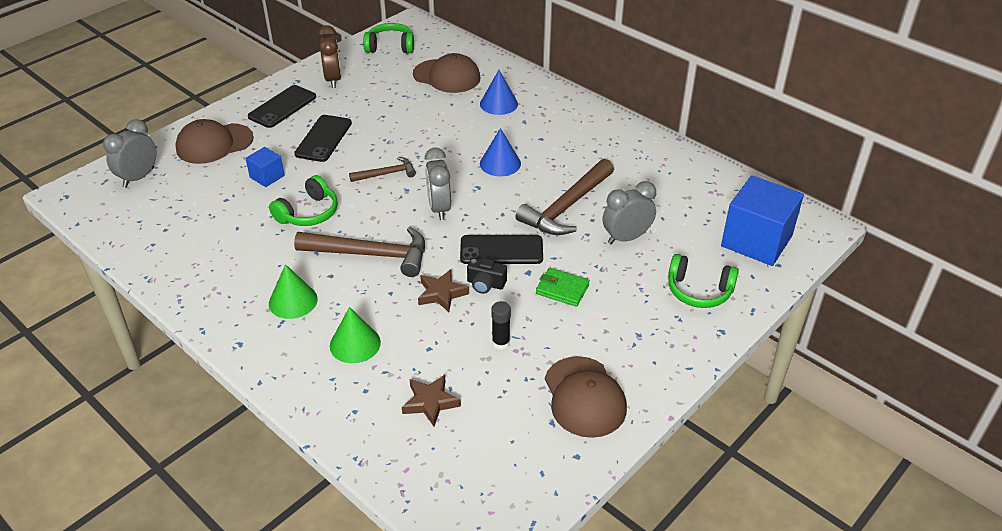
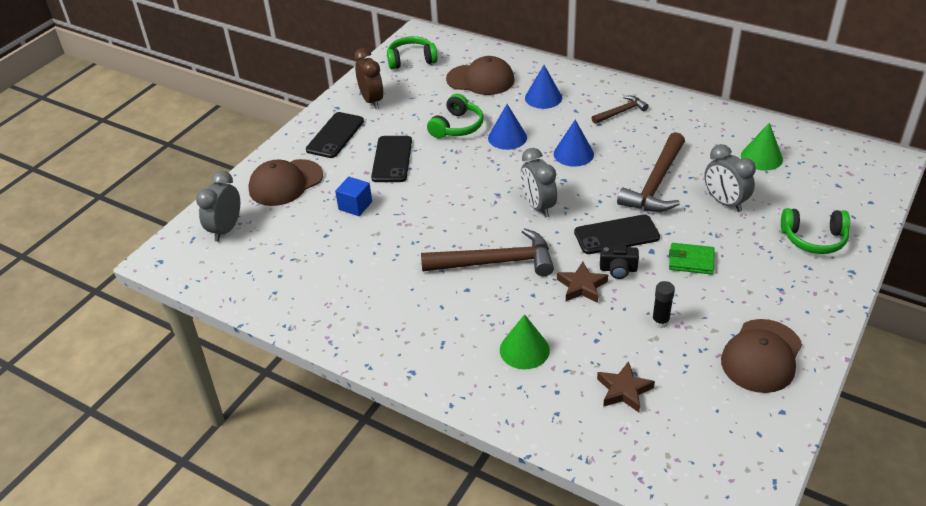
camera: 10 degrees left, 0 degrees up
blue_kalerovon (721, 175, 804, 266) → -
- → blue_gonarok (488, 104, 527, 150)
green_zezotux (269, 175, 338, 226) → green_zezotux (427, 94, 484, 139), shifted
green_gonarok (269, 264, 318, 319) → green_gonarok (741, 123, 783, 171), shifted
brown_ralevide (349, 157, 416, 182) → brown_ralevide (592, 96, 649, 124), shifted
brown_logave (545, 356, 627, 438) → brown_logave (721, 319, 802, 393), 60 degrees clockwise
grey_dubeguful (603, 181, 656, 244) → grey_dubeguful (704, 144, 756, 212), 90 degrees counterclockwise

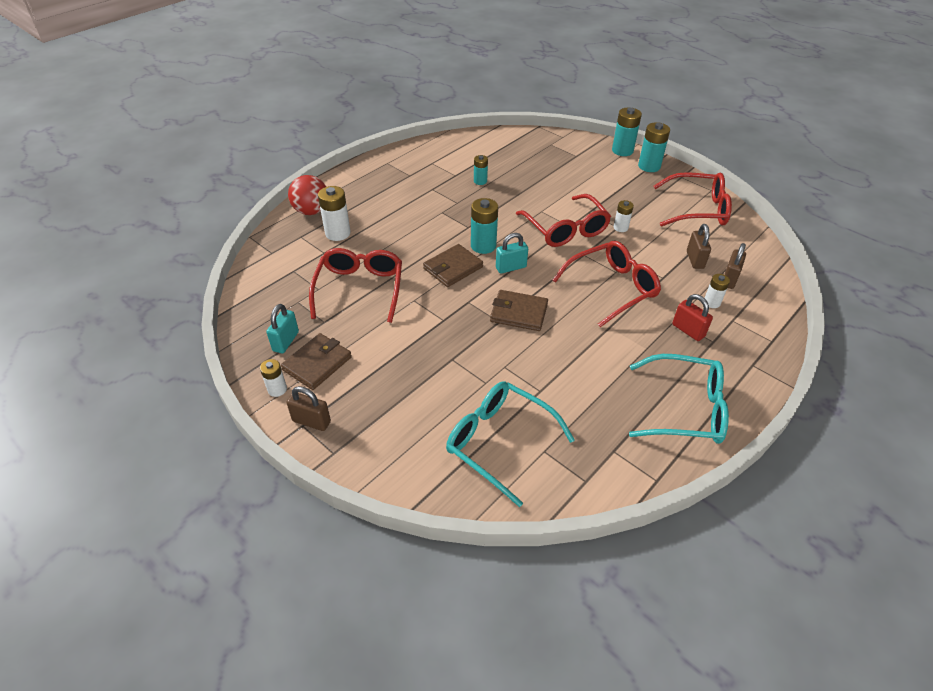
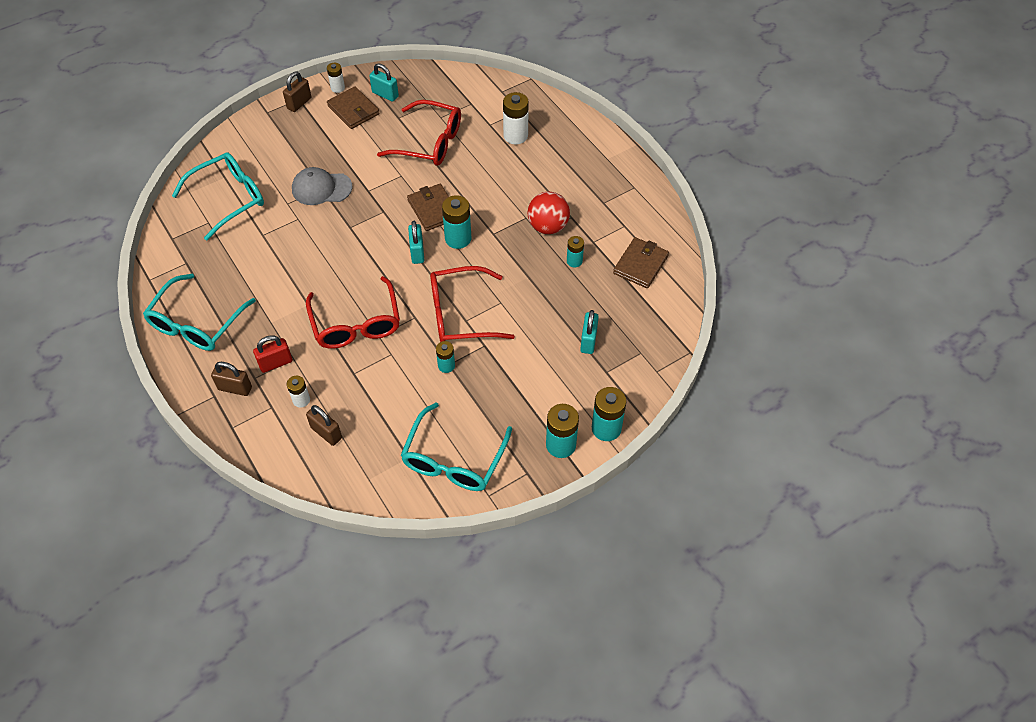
camera: 105 degrees right, 10 degrees up
- → grey_logave (292, 167, 353, 205)
- → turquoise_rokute (580, 310, 599, 354)
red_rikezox (288, 175, 326, 215) → red_rikezox (527, 192, 570, 234), shifted
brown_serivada (490, 290, 548, 331) → brown_serivada (613, 237, 669, 288), shifted
brown_rokute (687, 224, 711, 269) → brown_rokute (211, 362, 252, 396), shifted
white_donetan (614, 200, 634, 232) → turquoise_donetan (436, 341, 455, 373)
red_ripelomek (654, 172, 732, 227) → turquoise_ripelomek (401, 403, 512, 491)

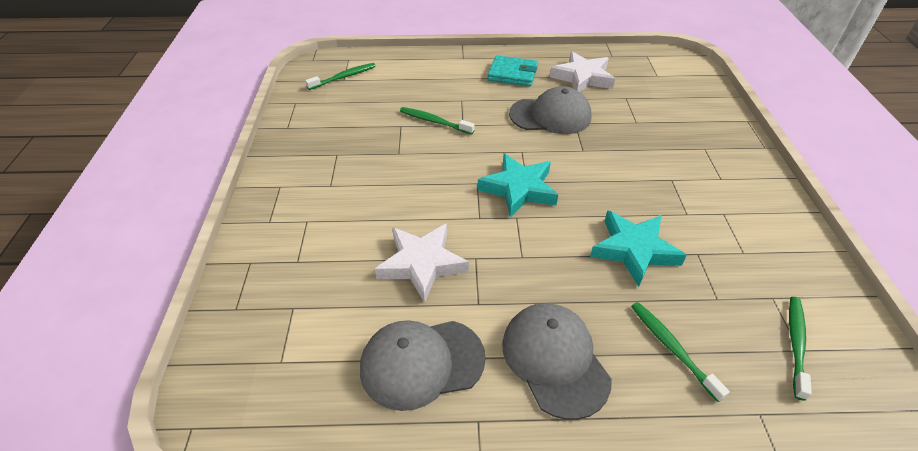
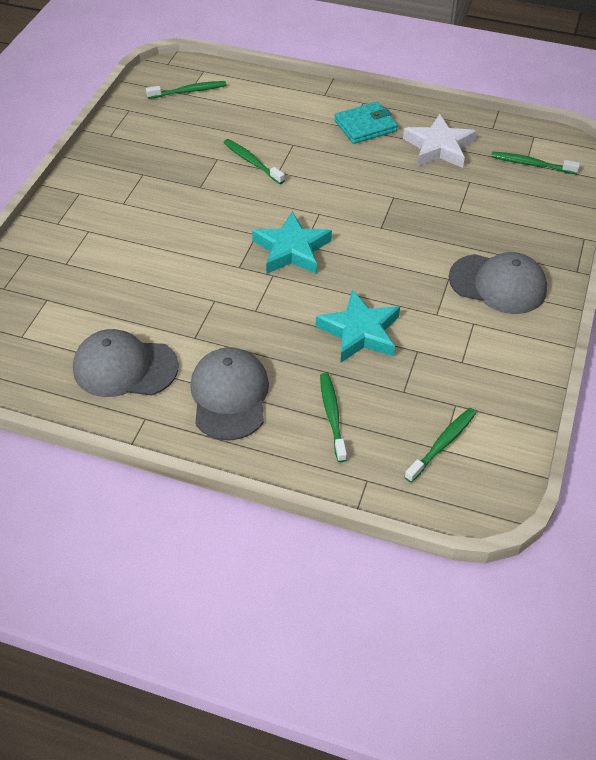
camera: 20 degrees right, 5 degrees up
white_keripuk (375, 224, 469, 303) → -
- → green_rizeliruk (491, 151, 580, 174)
grey_logave (509, 86, 592, 134) → grey_logave (449, 252, 547, 314), shifted
turquoise_serivada (487, 55, 538, 87) → turquoise_serivada (334, 102, 398, 144), 60 degrees counterclockwise

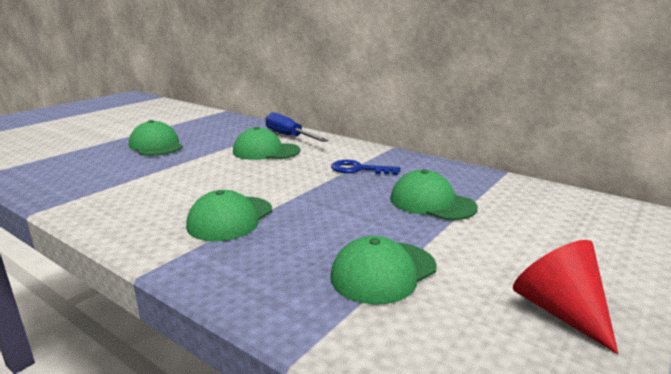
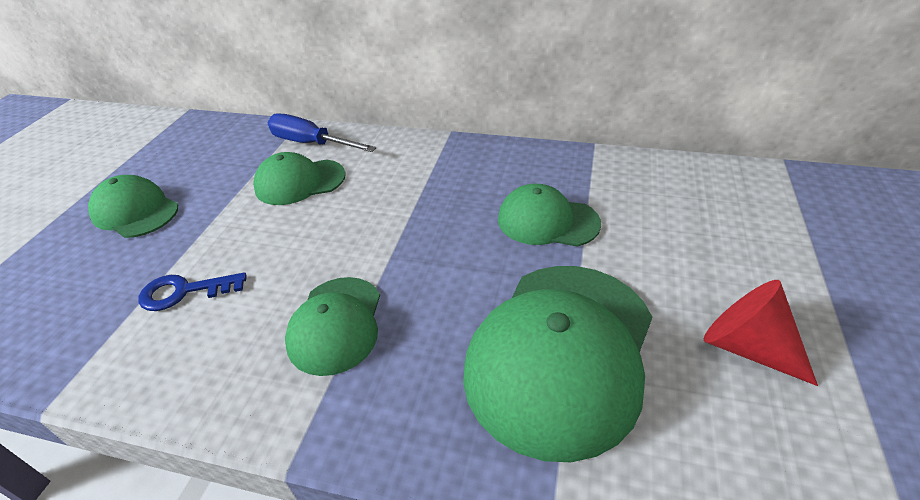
camera: 20 degrees left, 20 degrees up
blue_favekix (331, 160, 401, 175) → blue_favekix (138, 272, 247, 311), shifted
green_logave (330, 236, 437, 305) → green_logave (463, 266, 652, 462), x1.78

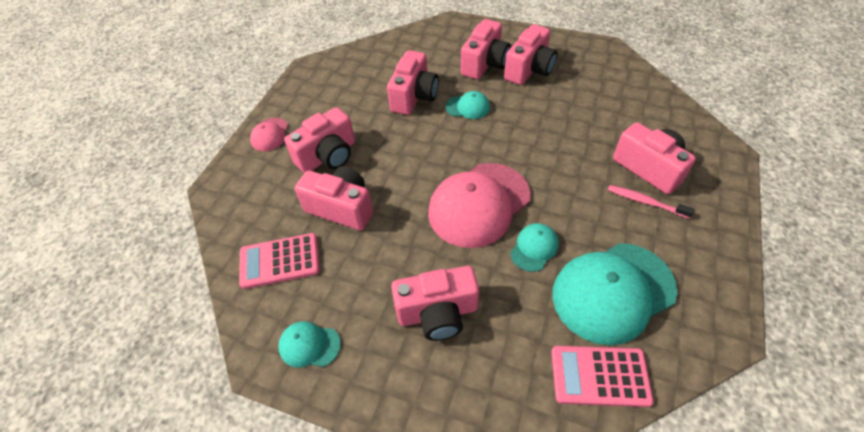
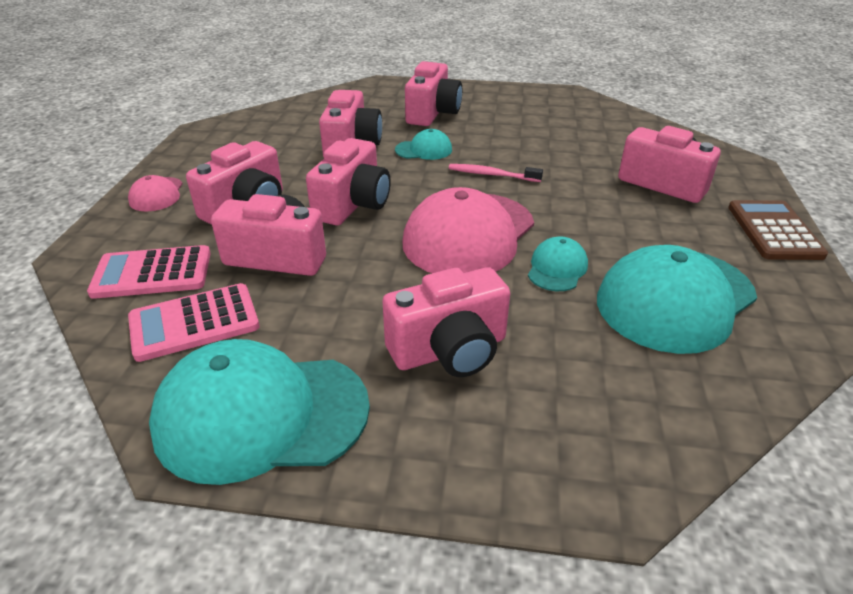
camera: 15 degrees left, 15 degrees down
- → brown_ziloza (728, 200, 828, 260)
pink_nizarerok (504, 24, 557, 85) → pink_nizarerok (306, 138, 391, 225), shifted
pink_ziloza (551, 346, 654, 407) → pink_ziloza (87, 245, 211, 299), shifted
pink_rizeliruk (608, 185, 694, 219) → pink_rizeliruk (449, 164, 543, 182), shifted
turquoise_logave (278, 322, 341, 367) → turquoise_logave (149, 339, 370, 485), x2.14

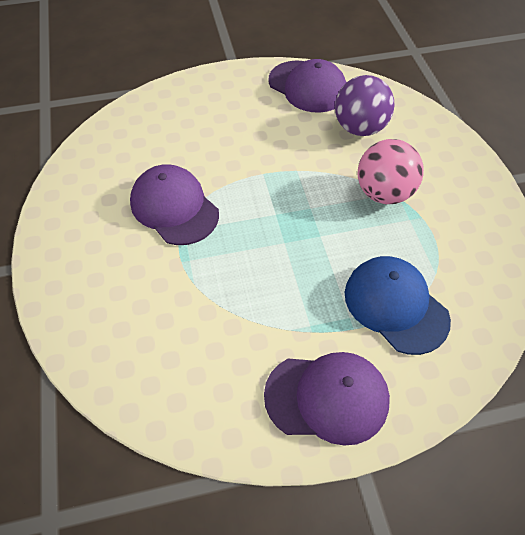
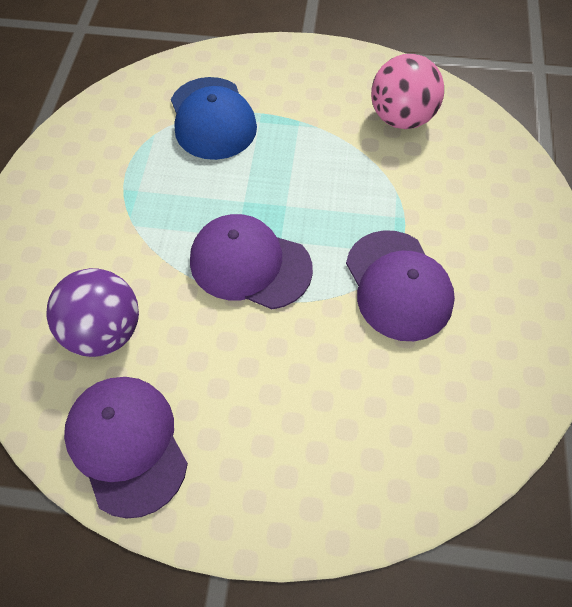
camera: 160 degrees left, 5 degrees up
purple_logave (264, 352, 390, 446) → purple_logave (190, 214, 313, 309), shifted
pink_rikezox (358, 139, 424, 204) → pink_rikezox (371, 54, 444, 129), shifted

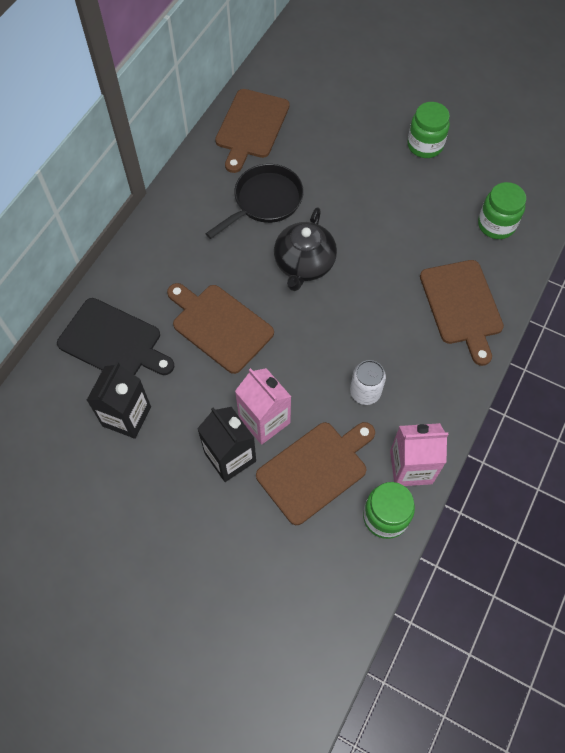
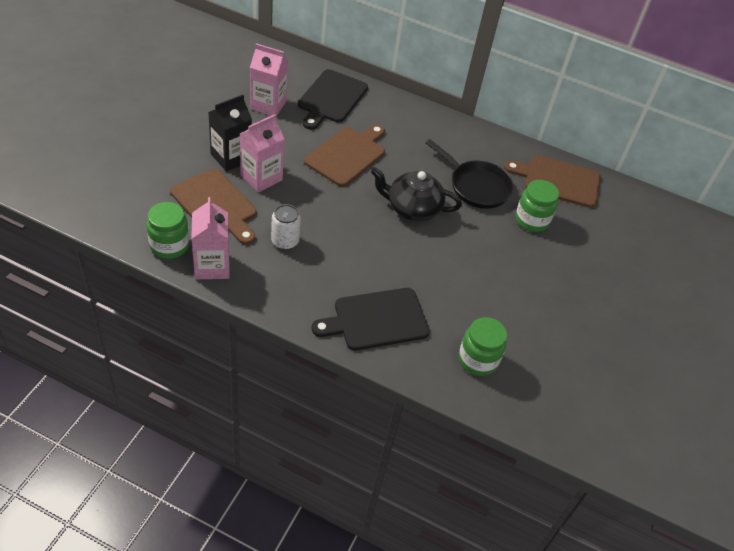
camera: 80 degrees right, 15 degrees down
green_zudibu (407, 102, 450, 158) → green_zudibu (515, 180, 559, 232), shifted
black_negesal (87, 362, 151, 439) → pink_negesal (250, 43, 288, 116)
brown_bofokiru (420, 260, 504, 366) → black_bofokiru (312, 288, 430, 350)

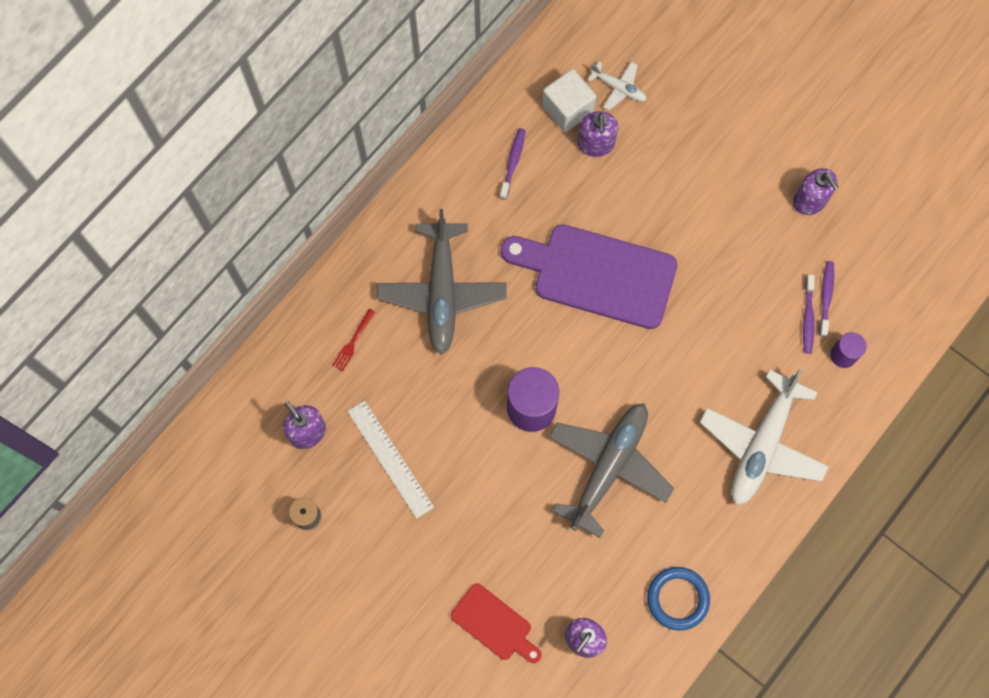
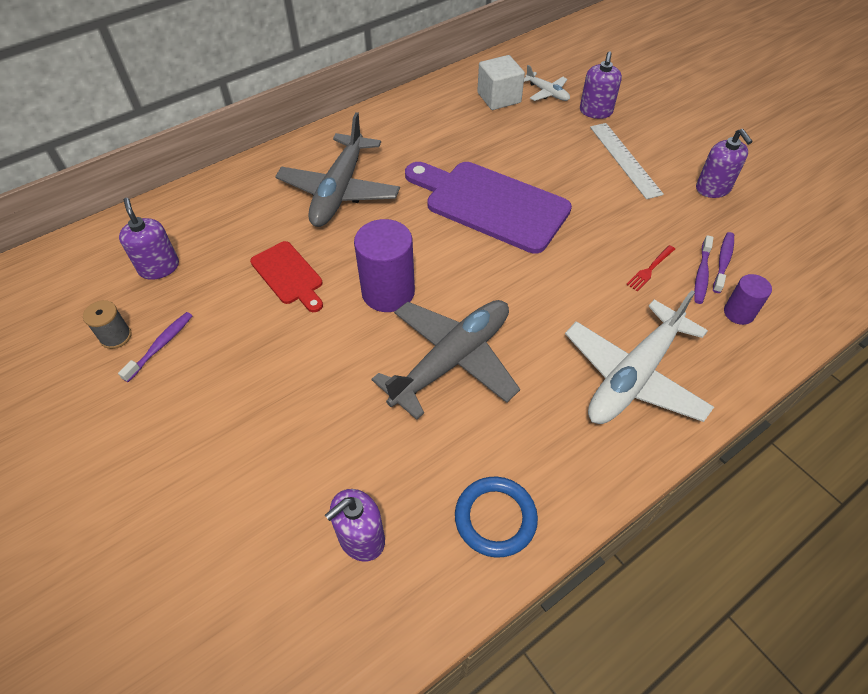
camera: 15 degrees right, 20 degrees down
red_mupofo (332, 309, 375, 371) → red_mupofo (626, 245, 675, 291), shifted
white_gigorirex (347, 401, 434, 519) → white_gigorirex (590, 123, 664, 199), shifted
red_bofokiru (451, 583, 542, 663) → red_bofokiru (250, 241, 323, 312), shifted
purple_rizeliruk (499, 128, 526, 200) → purple_rizeliruk (118, 312, 192, 382), shifted
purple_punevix (578, 111, 618, 157) → purple_punevix (580, 51, 622, 119), shifted

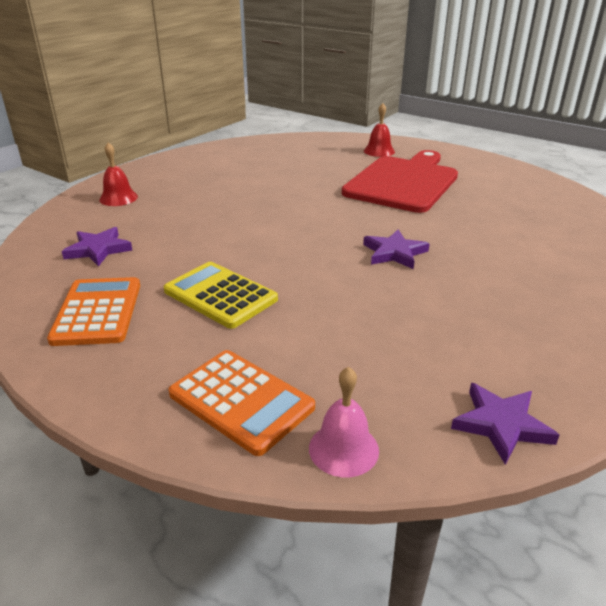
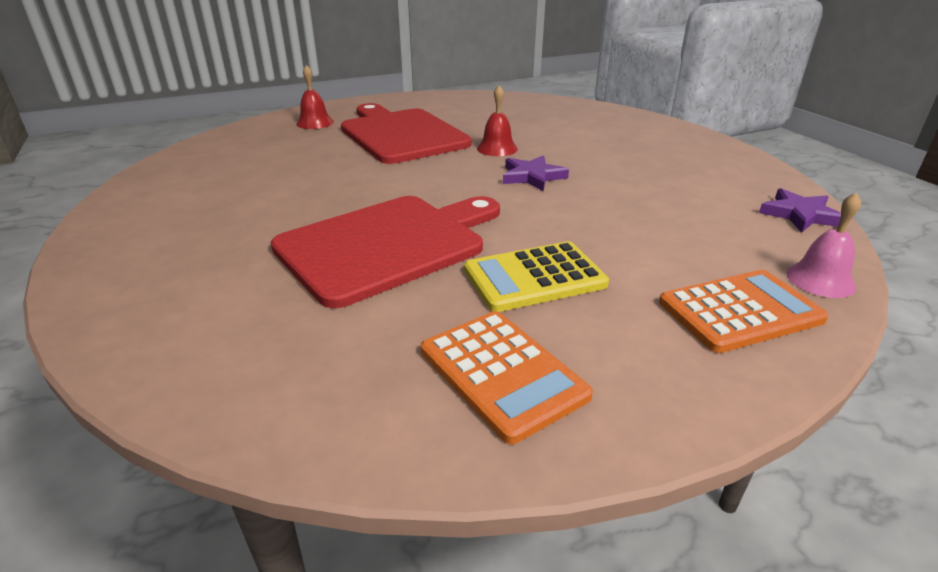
camera: 60 degrees left, 0 degrees up
purple_keripuk (62, 227, 132, 267) → -
- → red_bofokiru (271, 196, 500, 308)
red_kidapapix (99, 142, 138, 206) → red_kidapapix (477, 85, 518, 156), shifted
orange_ziloza (47, 277, 140, 346) → orange_ziloza (421, 311, 593, 444), 150 degrees counterclockwise

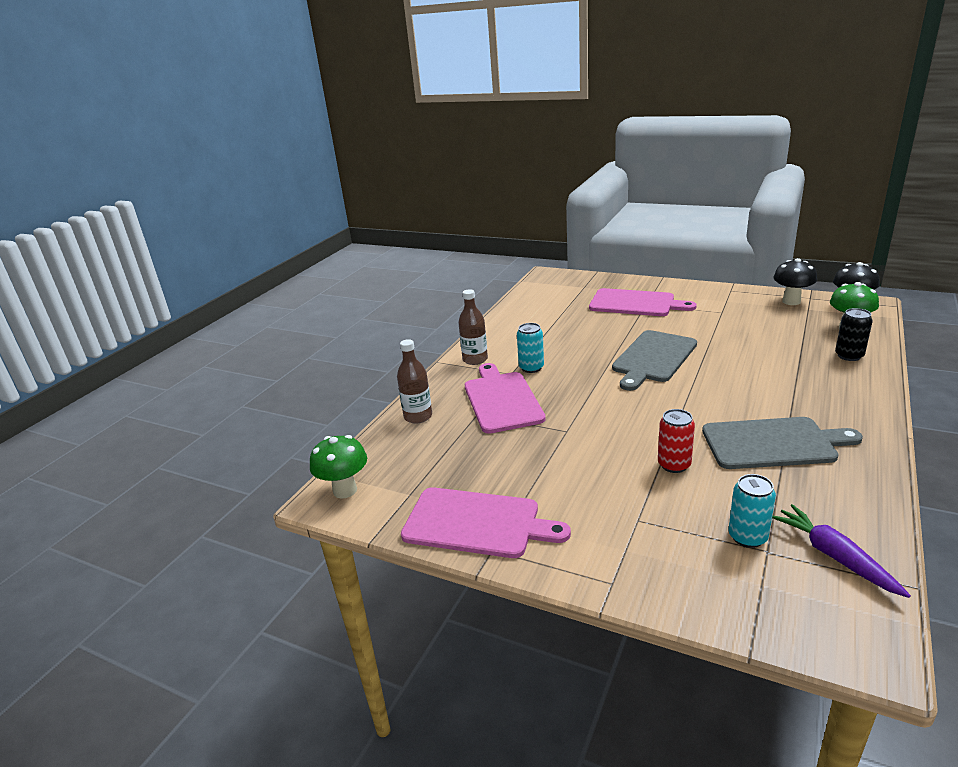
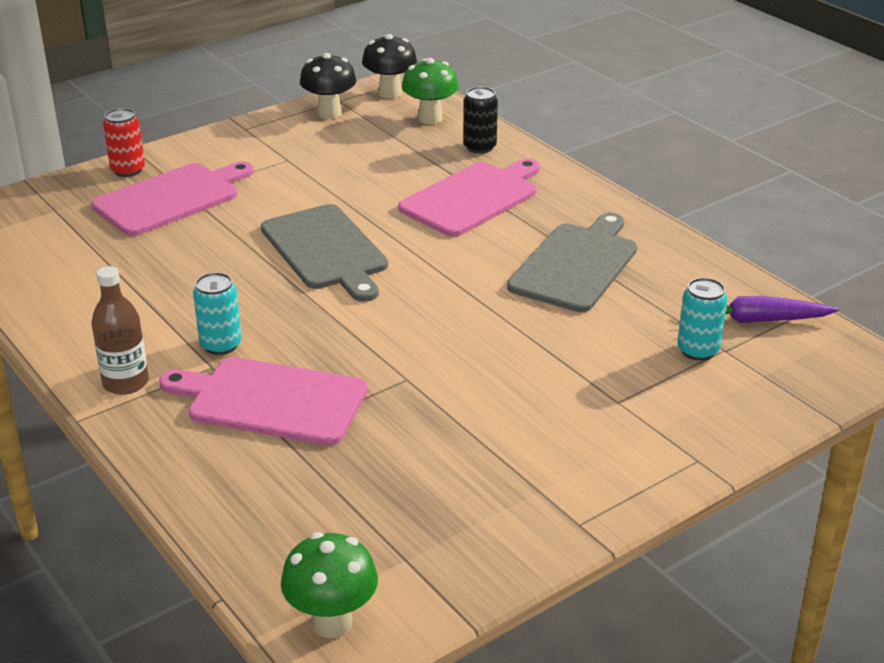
camera: 65 degrees left, 5 degrees up
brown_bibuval (397, 339, 432, 424) → -
pink_bofokiru (401, 487, 571, 558) → pink_bofokiru (398, 158, 540, 237), shifted
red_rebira (658, 409, 695, 473) → red_rebira (103, 108, 145, 177), shifted

